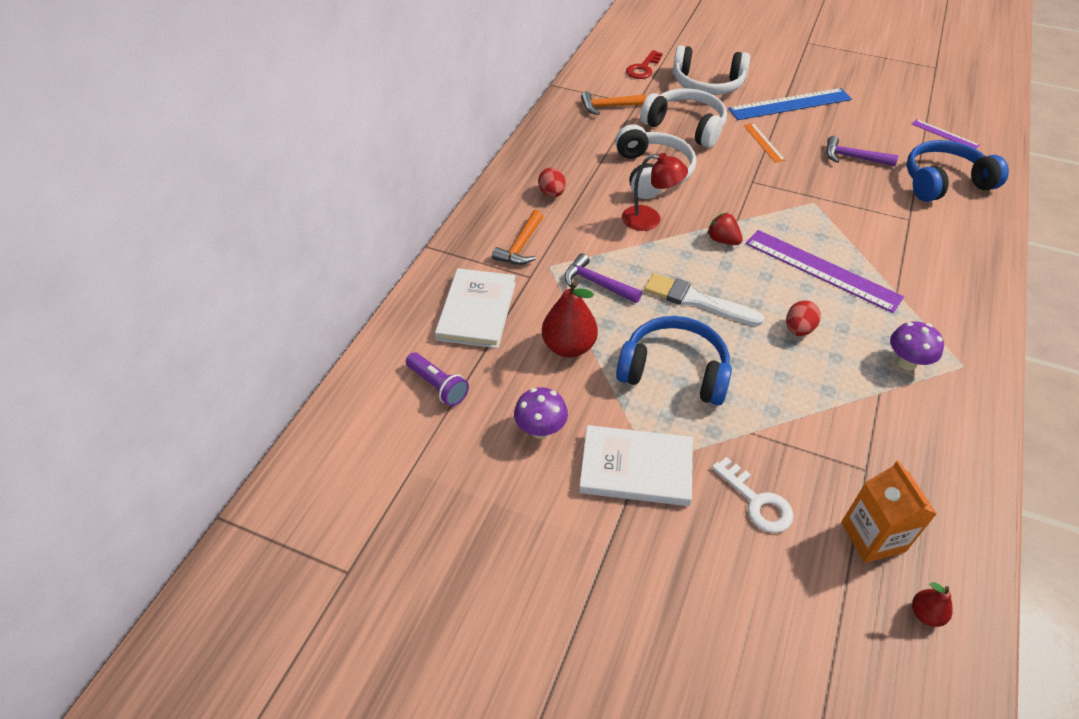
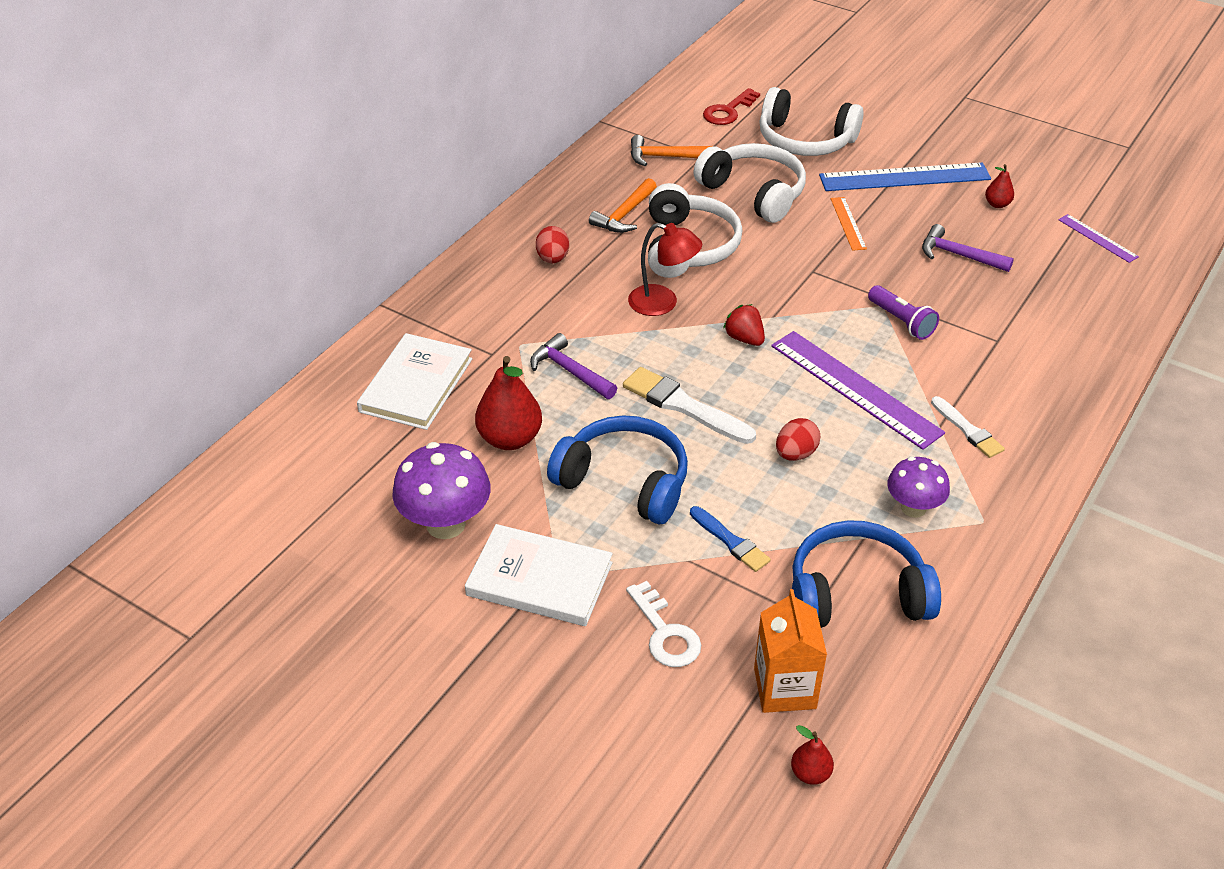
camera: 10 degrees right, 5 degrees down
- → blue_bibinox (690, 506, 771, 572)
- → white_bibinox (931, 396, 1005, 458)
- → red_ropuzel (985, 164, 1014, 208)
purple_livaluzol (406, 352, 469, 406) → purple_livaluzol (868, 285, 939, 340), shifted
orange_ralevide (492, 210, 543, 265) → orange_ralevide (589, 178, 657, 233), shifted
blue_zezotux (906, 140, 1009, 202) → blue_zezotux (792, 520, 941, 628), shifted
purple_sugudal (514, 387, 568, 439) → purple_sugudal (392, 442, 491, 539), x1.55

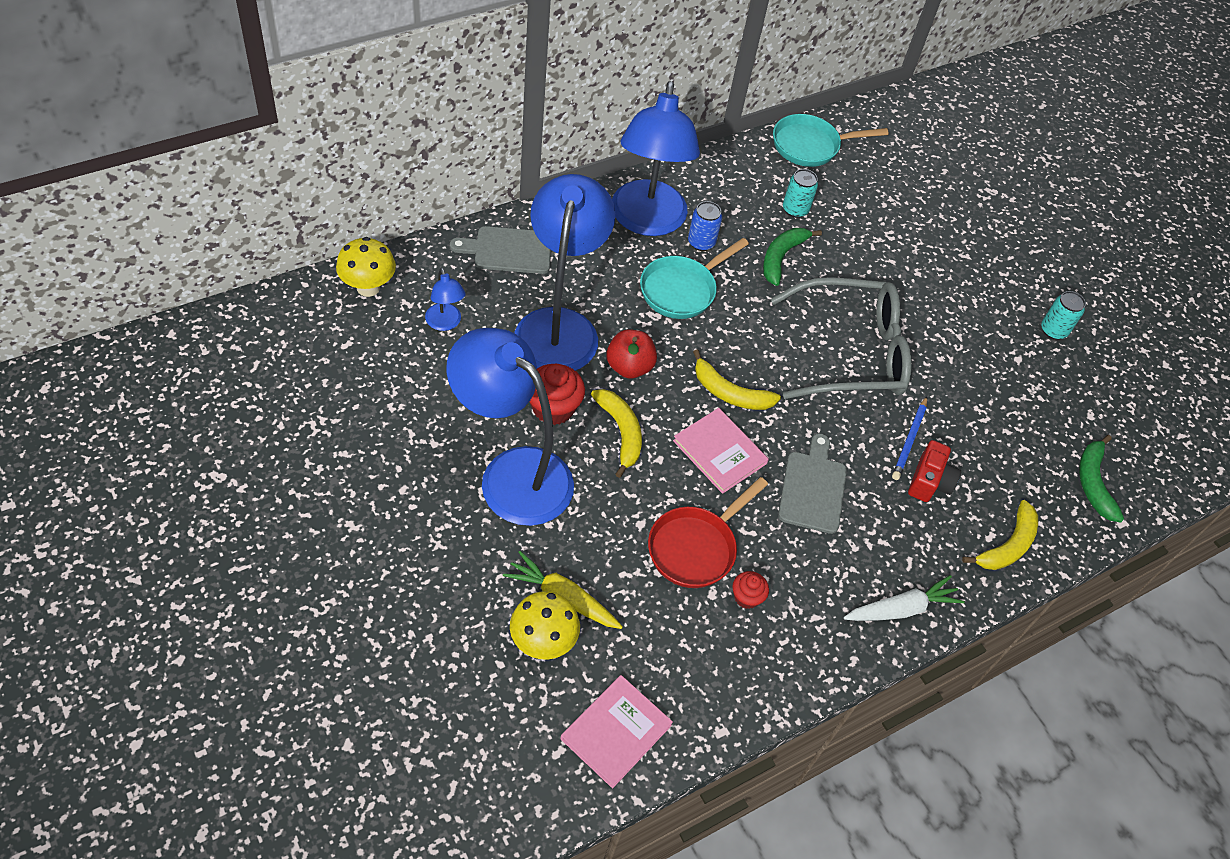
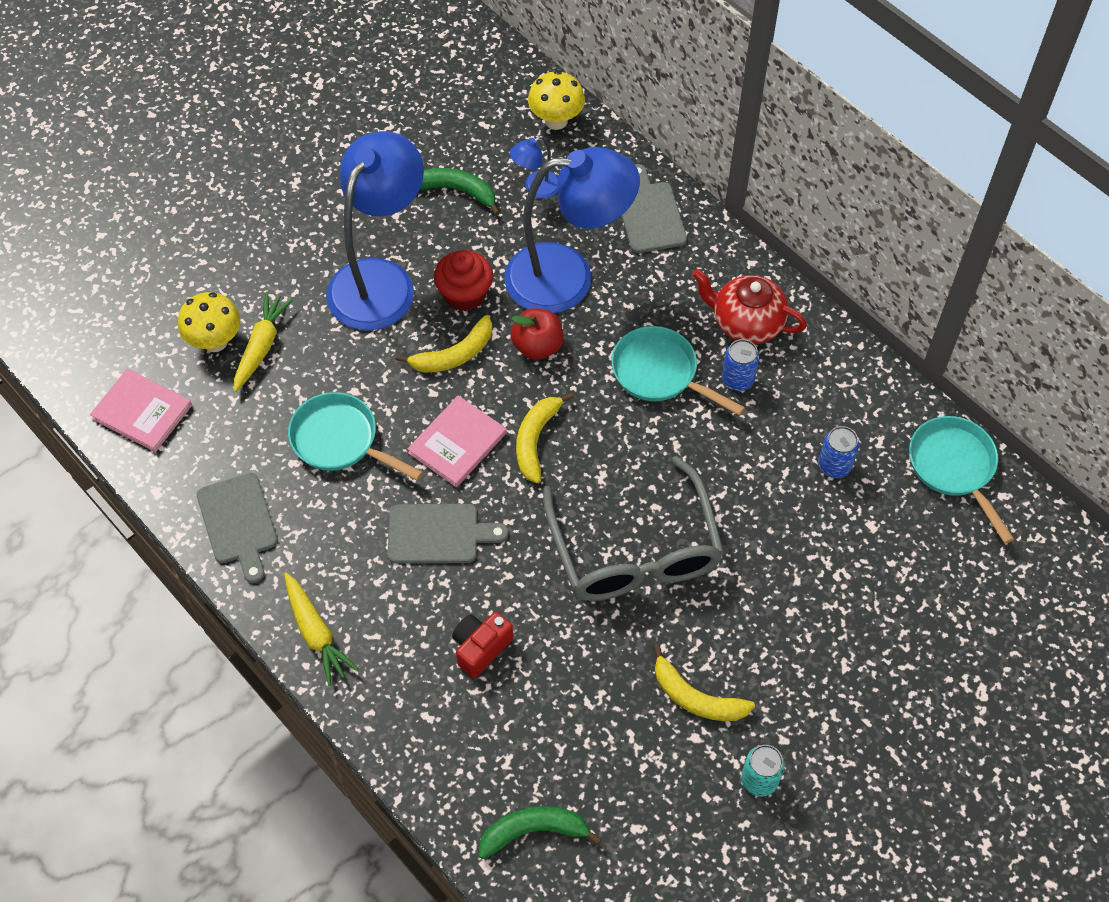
camera: 85 degrees right, 5 degrees up
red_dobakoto (732, 571, 769, 609) → -
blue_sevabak (892, 397, 927, 480) → -
- → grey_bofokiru (197, 473, 278, 583)
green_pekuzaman (763, 228, 822, 286) → green_pekuzaman (420, 168, 500, 216), shifted
yellow_pekuzaman (962, 500, 1038, 570) → yellow_pekuzaman (653, 644, 755, 721), shifted
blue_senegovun (612, 81, 700, 236) → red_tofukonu (692, 269, 807, 344)
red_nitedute (648, 477, 768, 588) → turquoise_nitedute (288, 392, 423, 481)
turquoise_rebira (783, 169, 818, 218) → blue_rebira (818, 426, 859, 478)
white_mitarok (844, 575, 965, 621) → yellow_mitarok (284, 572, 358, 686)
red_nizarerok (908, 440, 961, 502) → red_nizarerok (452, 612, 513, 678), 120 degrees clockwise

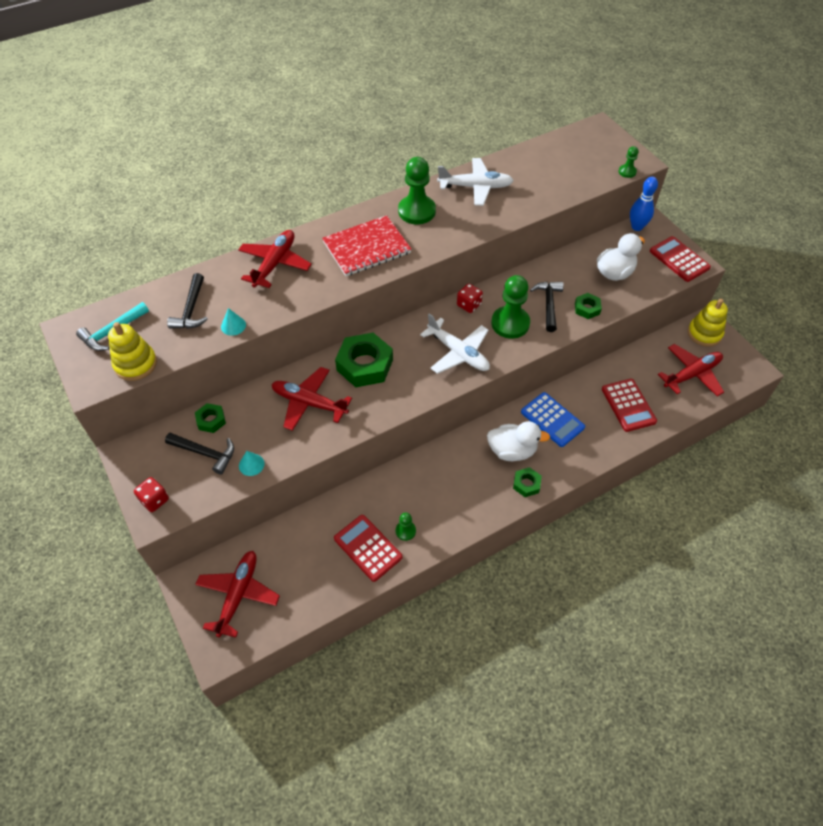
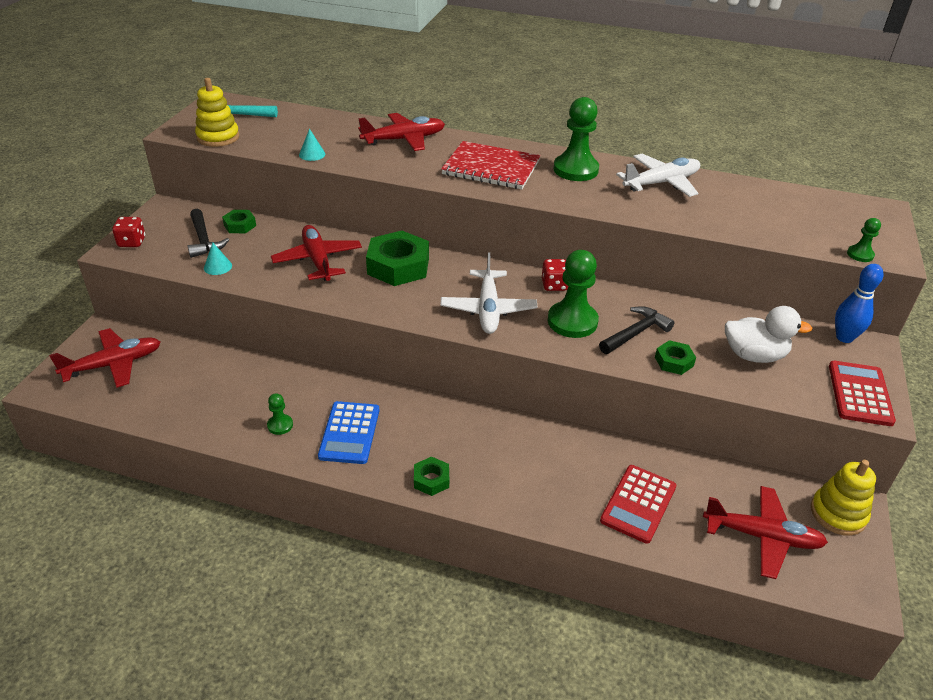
camera: 45 degrees right, 15 degrees down
black_ralevide (167, 273, 208, 329) → -
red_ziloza (334, 515, 403, 582) → -
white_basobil (487, 421, 550, 461) → -
blue_ziloza (521, 392, 585, 447) → blue_ziloza (318, 401, 379, 464), shifted
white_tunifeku (437, 158, 514, 206) → white_tunifeku (616, 154, 700, 197), 75 degrees counterclockwise

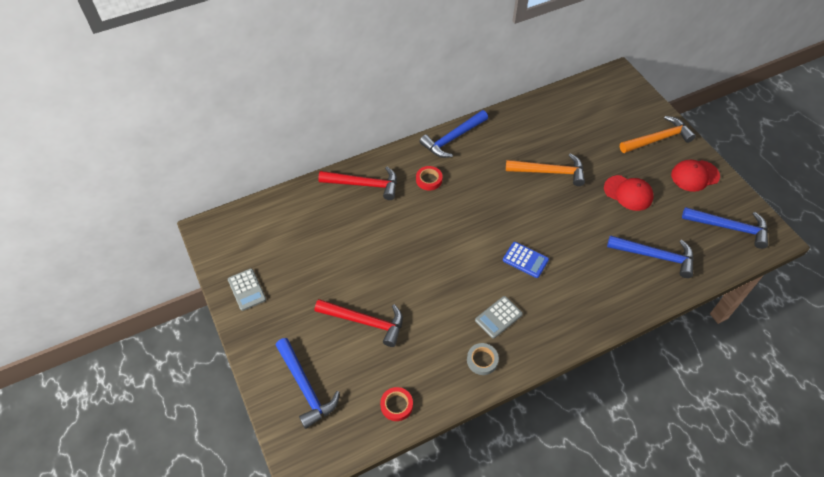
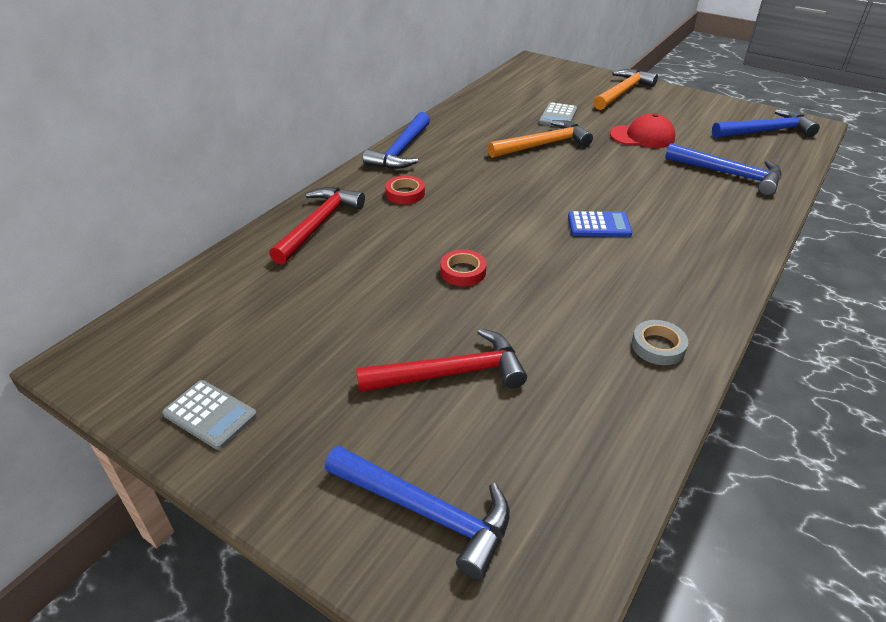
camera: 30 degrees left, 15 degrees down
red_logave (671, 160, 720, 192) → -
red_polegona (380, 387, 413, 421) → red_polegona (440, 249, 487, 286), shifted
grey_ziloza (475, 296, 523, 339) → grey_ziloza (539, 102, 577, 127), shifted
red_ralevide (318, 167, 397, 200) → red_ralevide (269, 187, 365, 265), 45 degrees counterclockwise
blue_ralevide (607, 235, 694, 278) → blue_ralevide (665, 143, 781, 195), 45 degrees clockwise

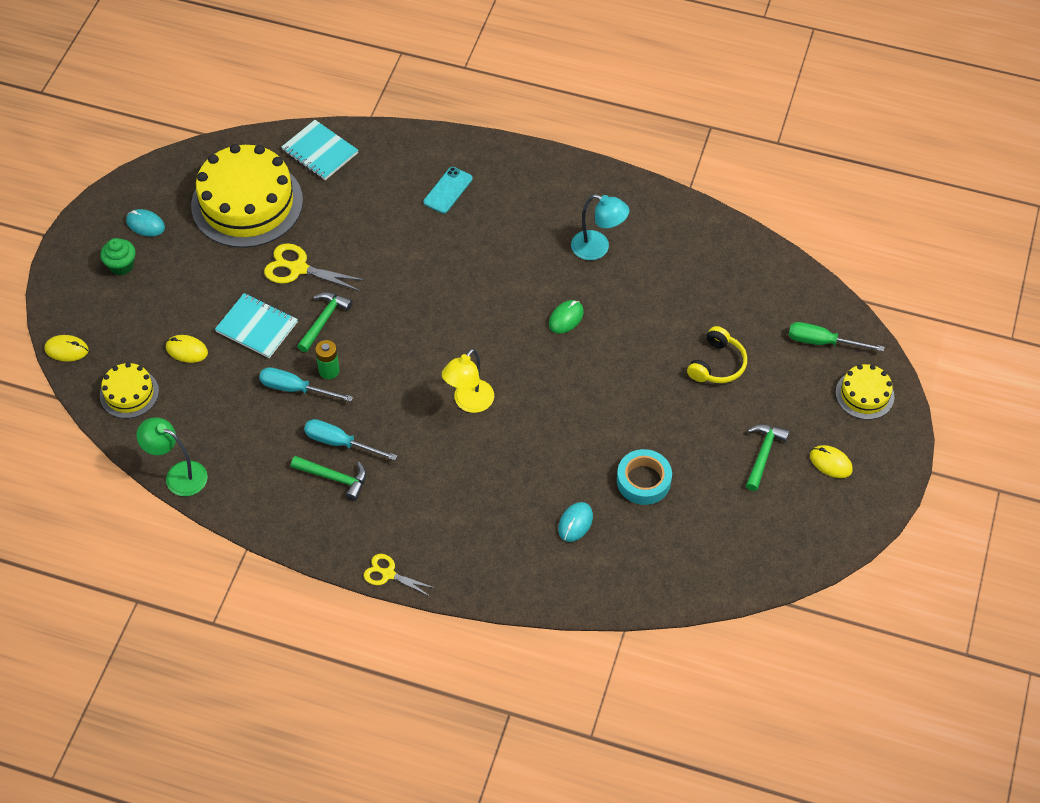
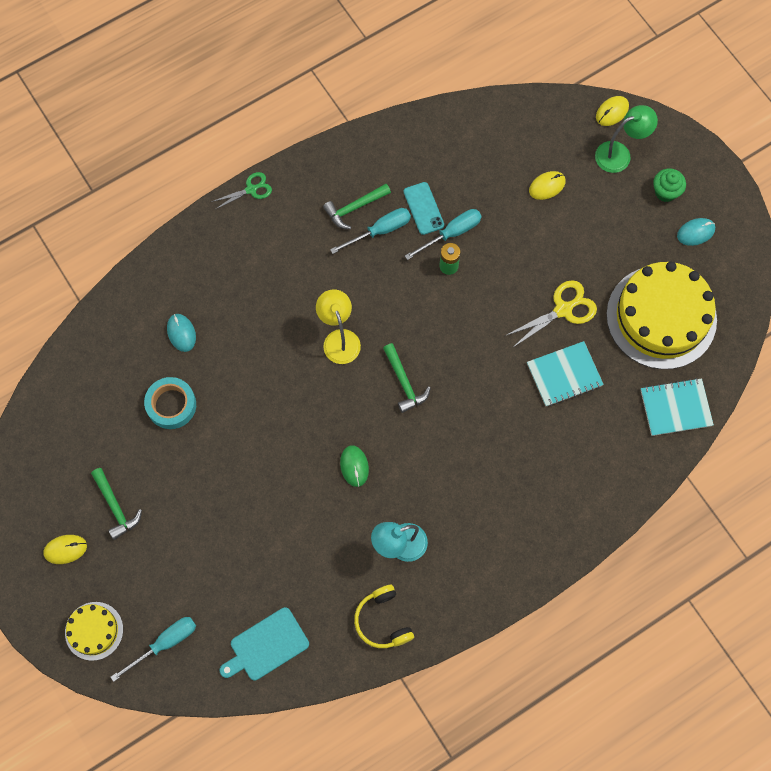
camera: 130 degrees right, 15 degrees up
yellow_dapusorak (100, 362, 159, 418) → -
- → turquoise_bofokiru (220, 607, 309, 681)
green_senegovun (137, 417, 208, 496) → green_senegovun (595, 105, 658, 173), shifted
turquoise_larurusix (215, 293, 298, 358) → turquoise_larurusix (527, 341, 604, 406), shifted
green_ralevide (297, 292, 353, 352) → green_ralevide (383, 343, 431, 413), shifted
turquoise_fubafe (424, 167, 472, 214) → turquoise_fubafe (404, 182, 444, 235), shifted
yellow_zezotux (687, 326, 747, 383) → yellow_zezotux (354, 585, 414, 648), shifted
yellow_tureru (364, 554, 434, 597) → green_tureru (211, 172, 272, 209)
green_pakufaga (789, 322, 884, 352) → turquoise_pakufaga (110, 617, 196, 682)

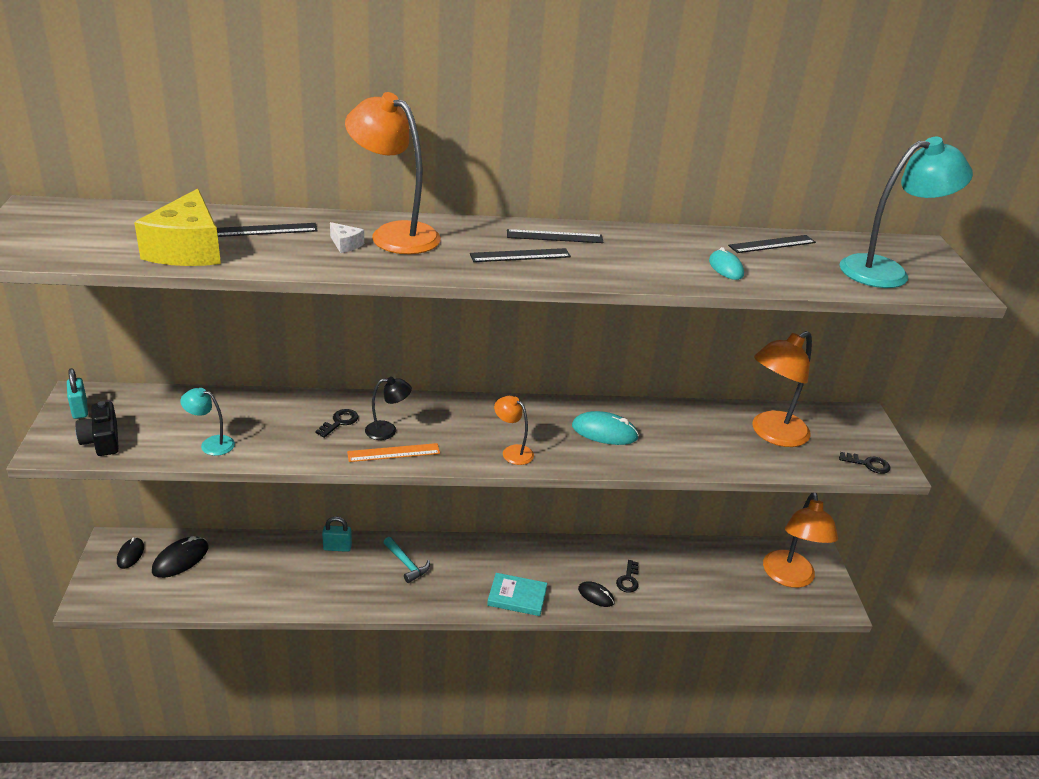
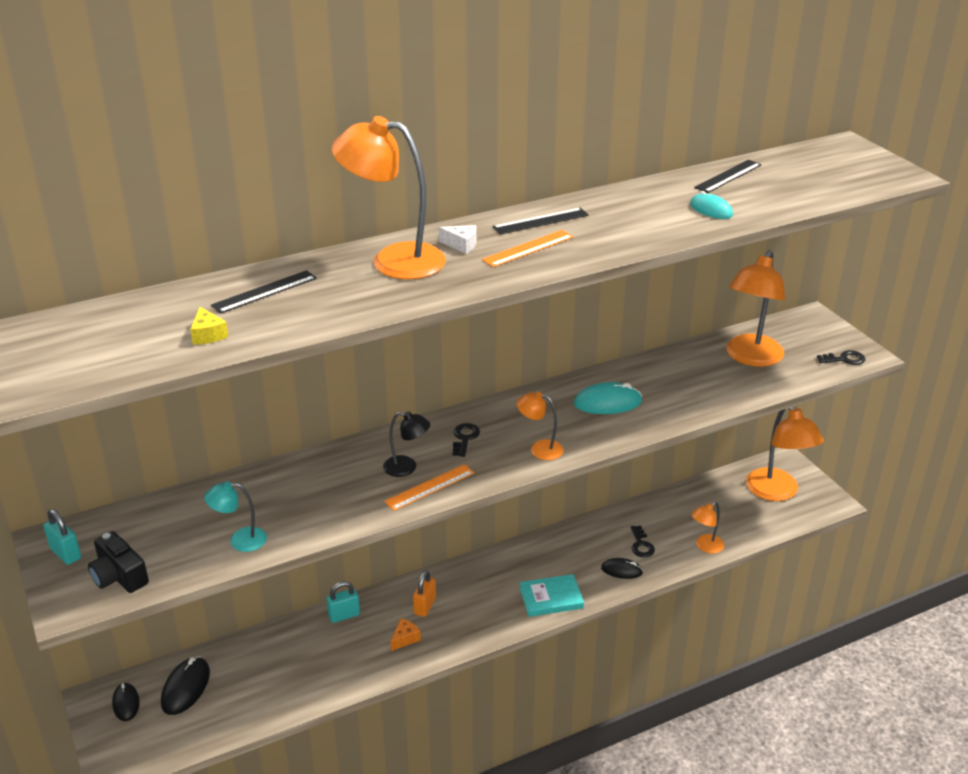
camera: 20 degrees left, 0 degrees up
turquoise_senegovun (840, 137, 973, 288) → -
- → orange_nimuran (390, 618, 421, 651)
- → orange_senegovun (691, 502, 724, 553)
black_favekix (315, 409, 358, 438) → black_favekix (453, 423, 480, 457), shifted
white_nimuran (330, 222, 364, 253) → white_nimuran (439, 225, 476, 254), shifted
turquoise_ralevide (383, 537, 430, 583) → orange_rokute (413, 570, 436, 617)
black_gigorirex (470, 248, 571, 262) → orange_gigorirex (482, 230, 574, 267)
black_senegovun (365, 377, 412, 440) → black_senegovun (383, 411, 430, 477), 45 degrees clockwise
yellow_nimuran (134, 189, 221, 266) → yellow_nimuran (190, 307, 229, 345), x0.41

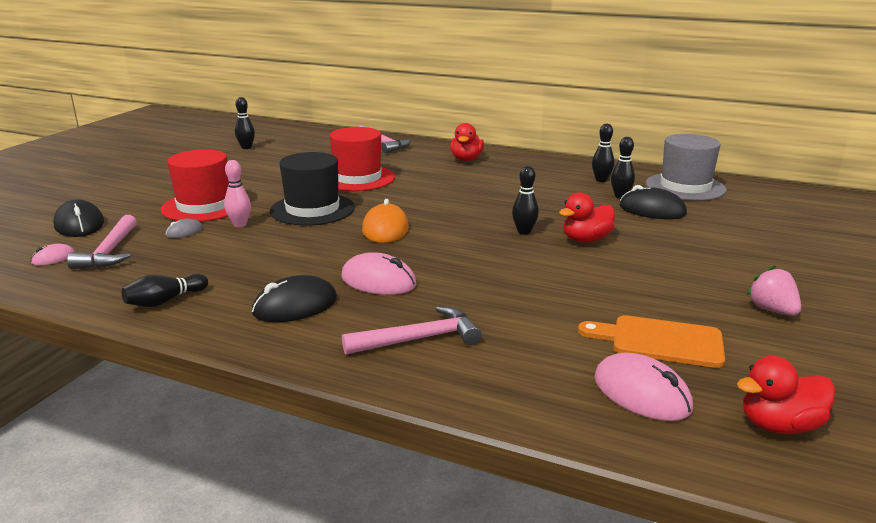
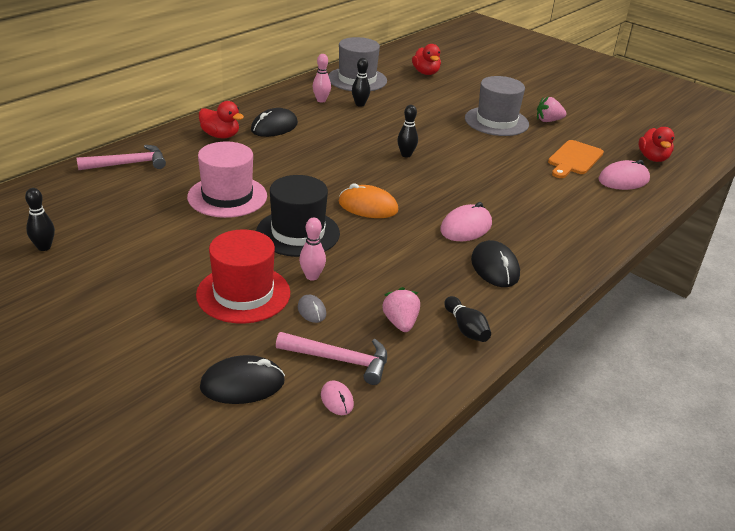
camera: 75 degrees left, 10 degrees up
pink_ralevide (342, 306, 482, 355) → -
- → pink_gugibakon (382, 287, 420, 332)
- → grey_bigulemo (465, 76, 529, 136)
red_basobil (559, 192, 615, 243) → red_basobil (412, 44, 441, 75), shifted
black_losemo (620, 185, 687, 219) → black_losemo (251, 108, 298, 137), shifted
red_bigulemo (330, 127, 395, 191) → pink_bigulemo (187, 142, 267, 218)
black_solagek (592, 124, 615, 182) → pink_solagek (313, 54, 331, 102)

